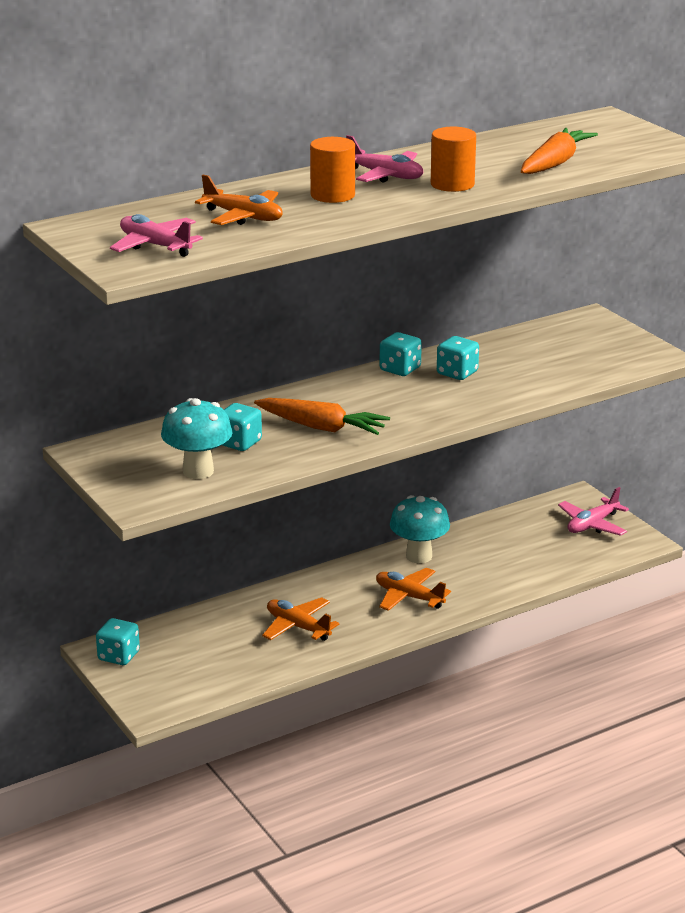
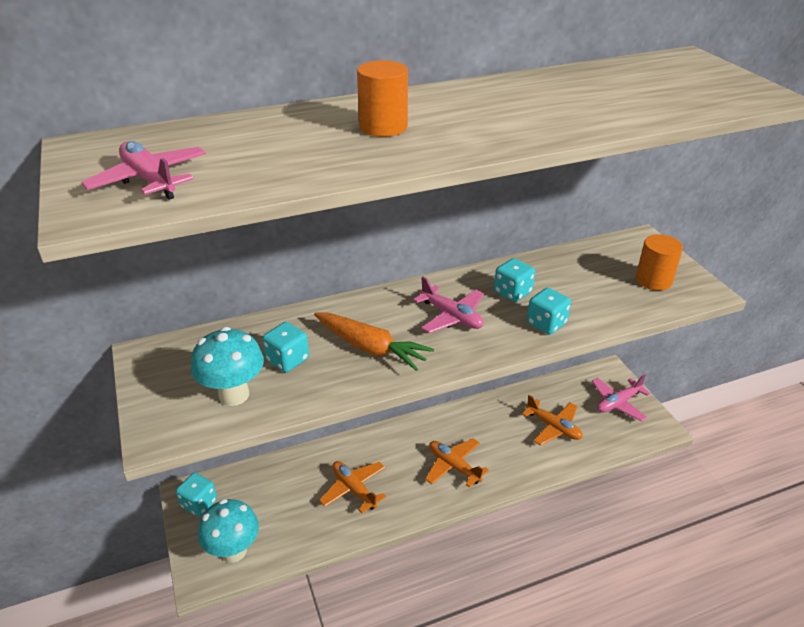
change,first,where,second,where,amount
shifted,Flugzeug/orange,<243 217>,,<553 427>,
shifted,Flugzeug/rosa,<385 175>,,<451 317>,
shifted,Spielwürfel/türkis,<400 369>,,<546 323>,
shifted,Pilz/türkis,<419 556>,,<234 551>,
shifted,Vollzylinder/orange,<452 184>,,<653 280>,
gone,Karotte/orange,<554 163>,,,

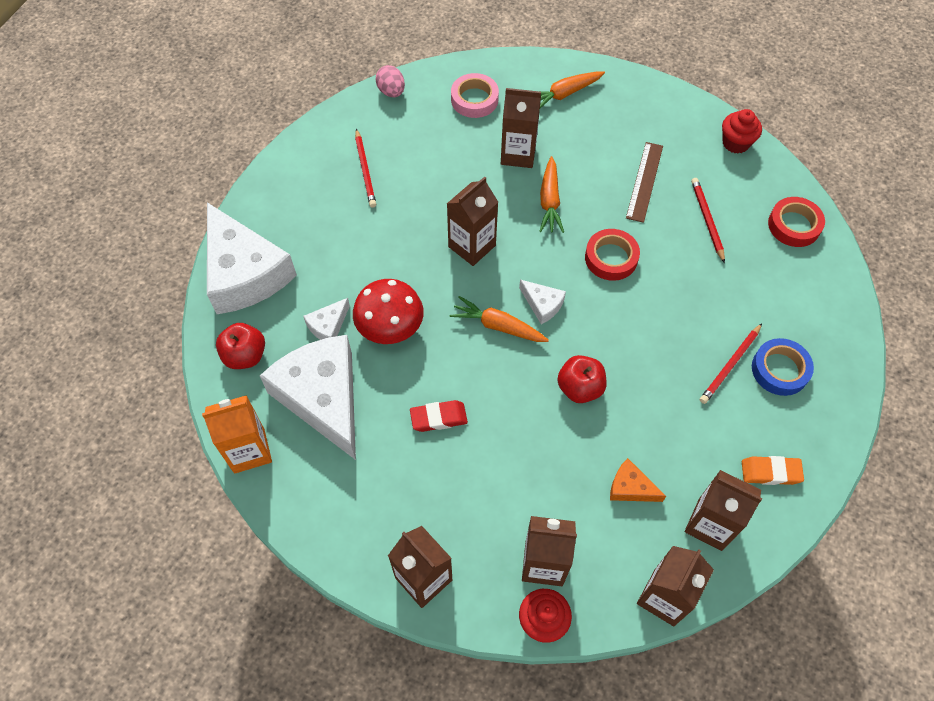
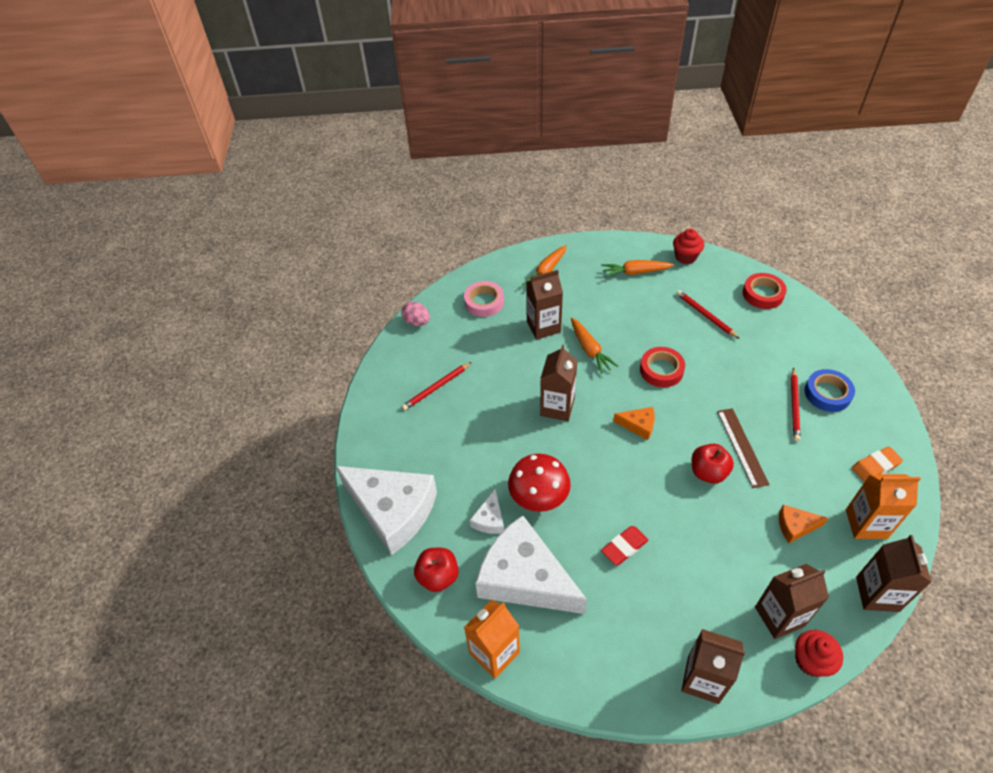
change,first,where,second,where,amount
rotated,Bleistift/rot,<365 170>,,<436 387>,90 degrees clockwise
shifted,Karotte/orange,<498 326>,,<635 272>,
repainted,Käse/weiß,<542 304>,Käse/orange,<638 425>,
shifted,Lineal/braun,<644 181>,,<742 447>,
repainted,Getränkekarton/braun,<710 524>,Getränkekarton/orange,<866 524>,

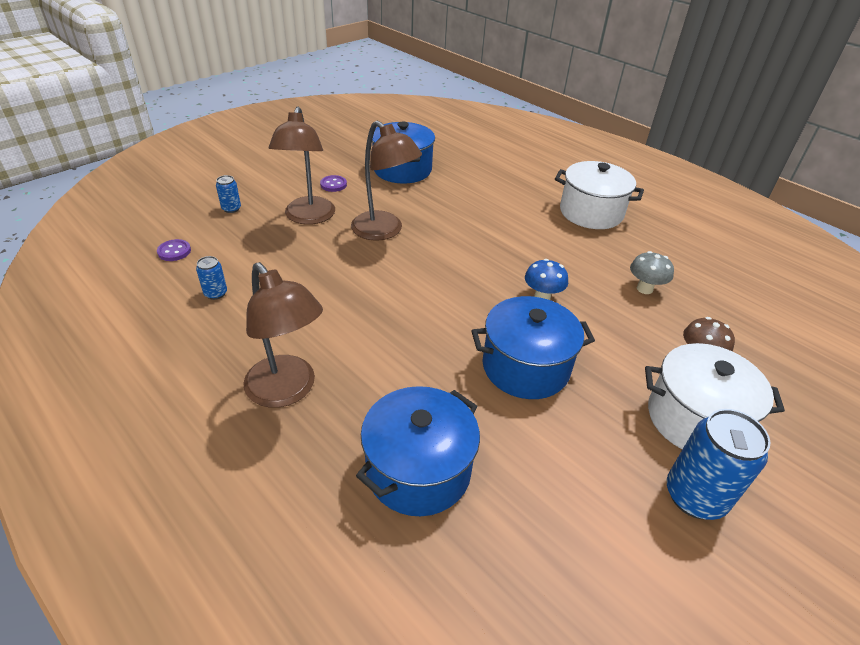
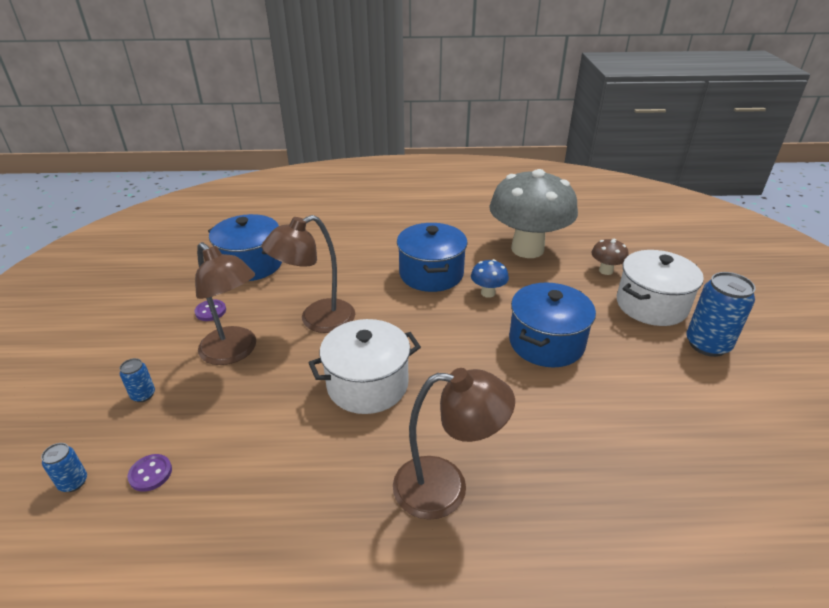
change,first,where,second,where,amount
shifted,Dose/blau,<216 293>,,<73 482>,
rotated,Lampe/braun,<384 231>,,<317 320>,150 degrees clockwise
shifted,Kochtopf/blau,<418 470>,,<431 274>,
shifted,Kochtopf/weiß,<591 213>,,<367 384>,
scaled,Pilz/grau,<644 289>,,<527 249>,x2.50

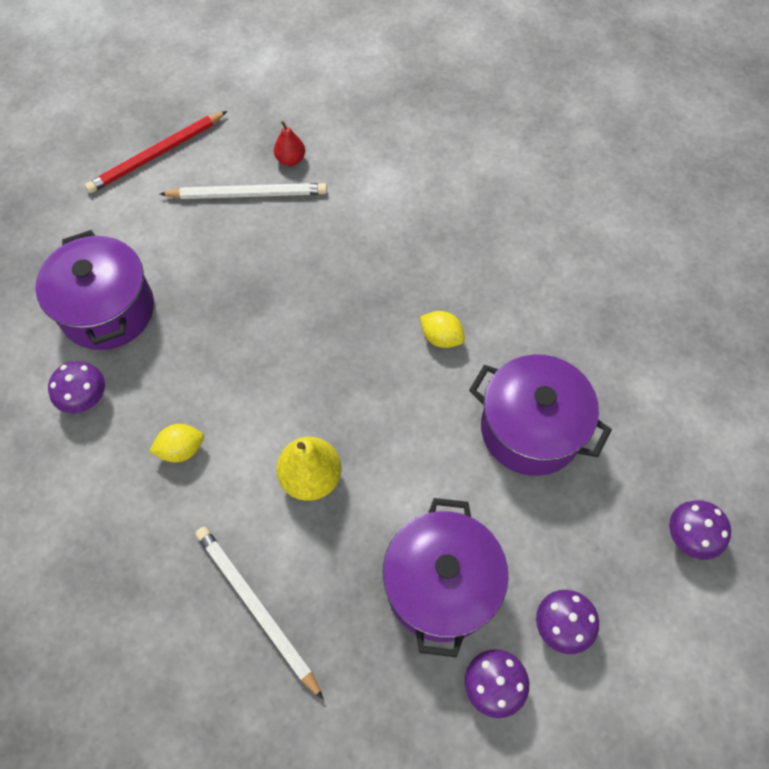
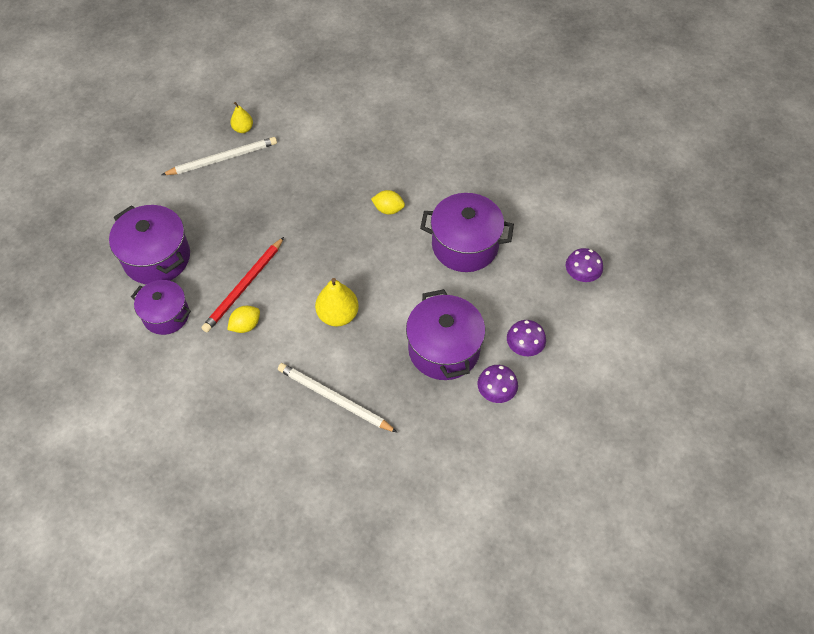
change,first,where,second,where,amount
swapped,Pilz/lila,<85 398>,Kochtopf/lila,<166 315>,
shifted,Bleistift/rot,<157 154>,,<244 286>,
repainted,Birne/rot,<290 159>,Birne/gelb,<243 129>,

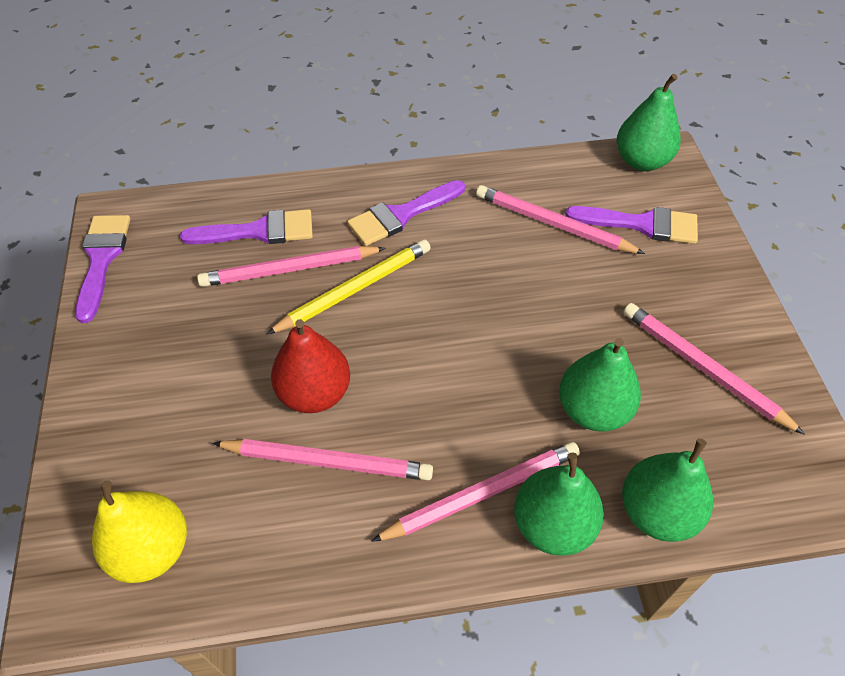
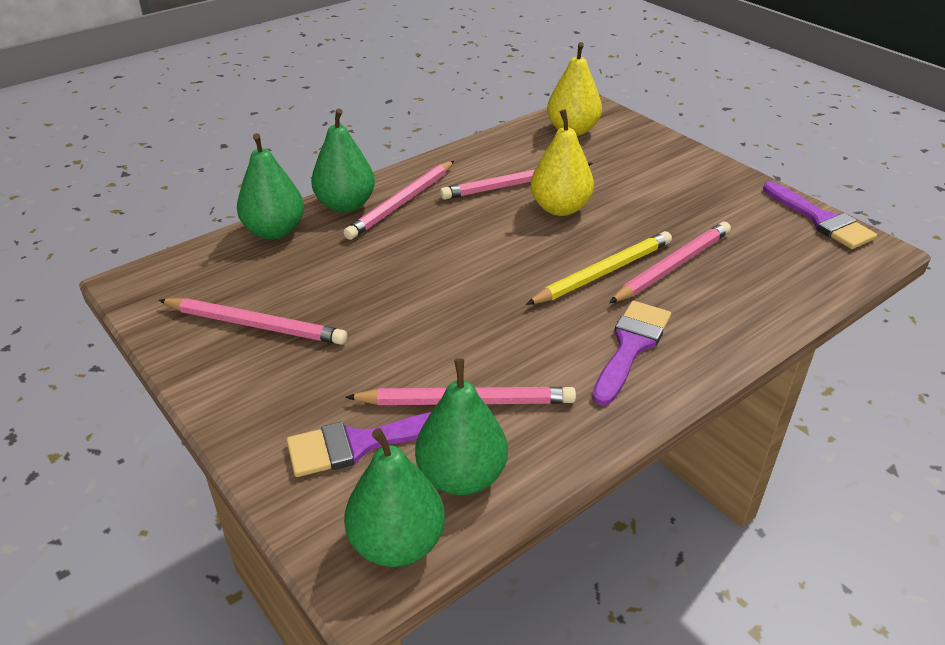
change,first,where,second,where,amount
gone,Pinsel/lila,<259 231>,,,
rotated,Bleistift/gelb,<354 289>,,<603 272>,150 degrees counterclockwise
repainted,Birne/rot,<314 393>,Birne/gelb,<560 208>,
shifted,Birne/grün,<593 410>,,<462 476>,

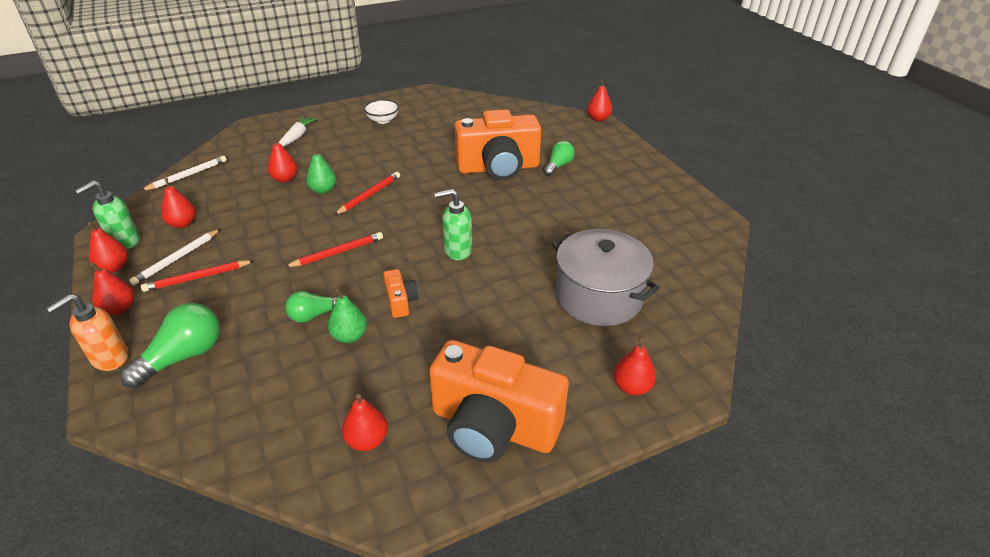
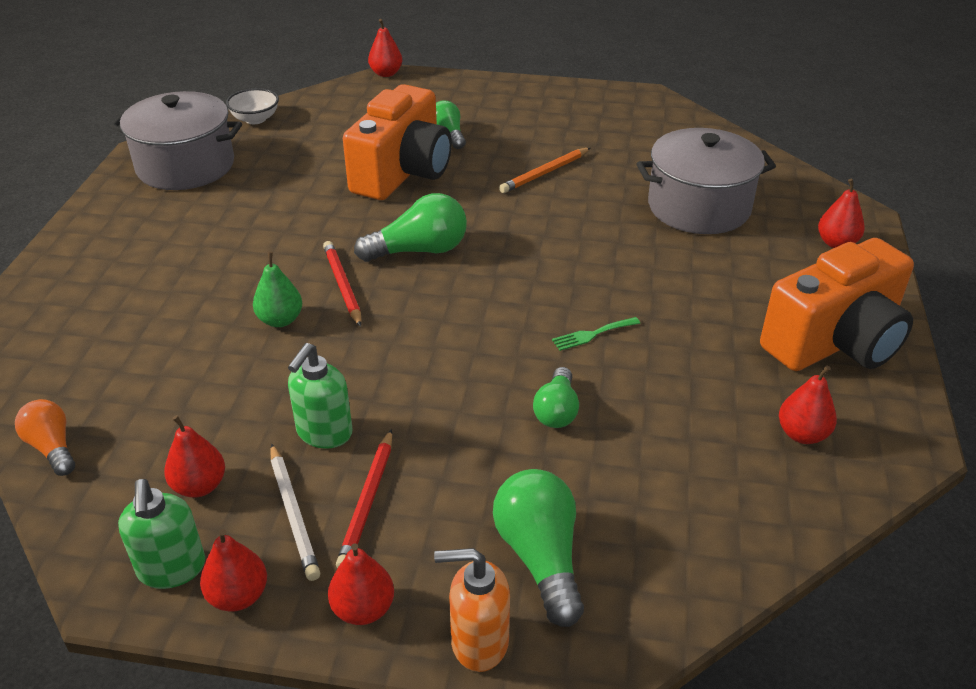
change,first,where,second,where,amount
rotated,Seifenspender/orange,<109 358>,,<478 642>,105 degrees clockwise
swapped,Bleistift/weiß,<187 175>,Glühbirne/orange,<52 447>,
gone,Birne/rot,<285 179>,,,
gone,Karotte/weiß,<297 136>,,,
gone,Bleistift/rot,<337 252>,,,
gone,Birne/grün,<349 336>,,,
shifted,Schüssel/weiß,<382 120>,,<255 119>,
swapped,Kamera/orange,<401 302>,Gabel/grün,<592 334>,
shifted,Seifenspender/grün,<457 250>,,<324 433>,
new,,,Kochtopf/grau,<185 166>,
new,,,Glühbirne/grün,<419 250>,
new,,,Bleistift/orange,<544 173>,

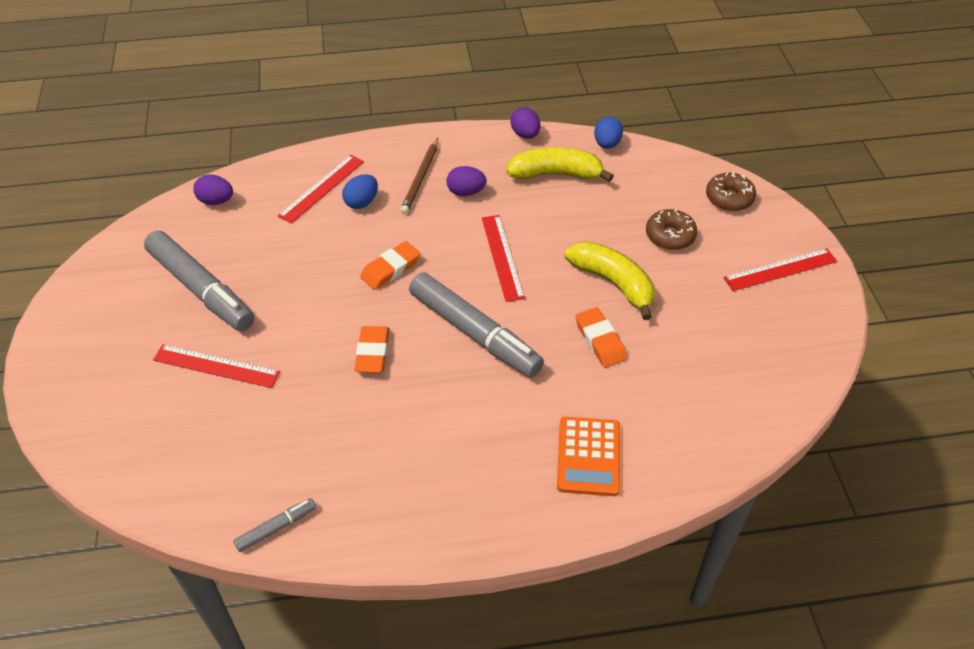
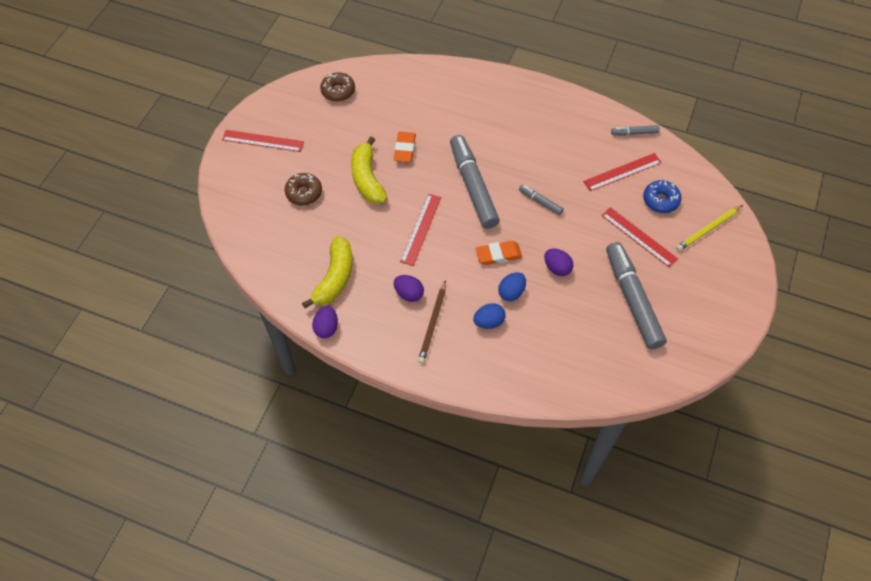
change,first,where,second,where,amount
shifted,Ei/lila,<216 201>,,<557 268>,
shifted,Lineal/rot,<321 188>,,<622 172>,
swapped,Radiergummi/orange,<372 352>,Filzstift/grau,<540 202>,
rotated,Bleistift/braun,<421 178>,,<433 323>,150 degrees clockwise
rotated,Banane/gelb,<555 174>,,<334 278>,105 degrees counterclockwise
gone,Taschenrechner/orange,<589 456>,,,
shifted,Ei/blau,<607 144>,,<511 292>,
shifted,Donut/braun,<729 198>,,<338 91>,
new,,,Donut/blau,<660 200>,
new,,,Bleistift/gelb,<708 229>,

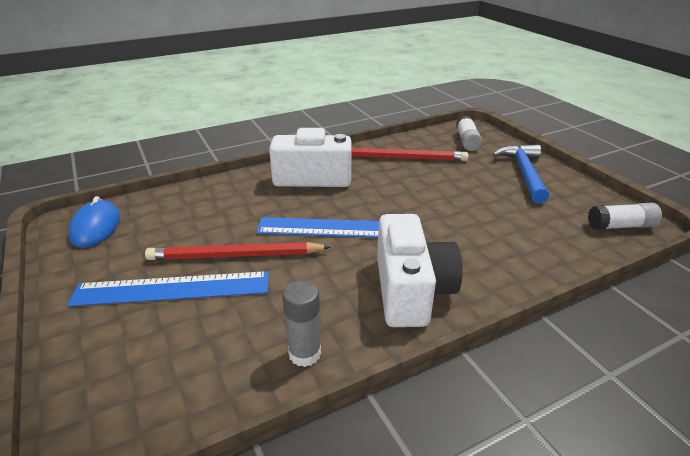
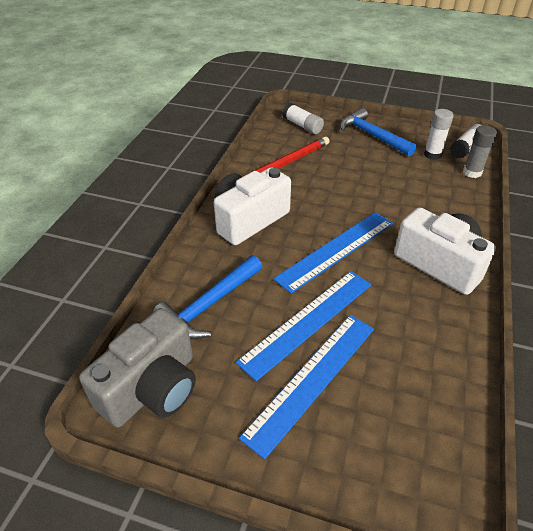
change,first,where,second,where,amount
swapped,Computermaus/blau,<96 227>,Kamera/grau,<152 388>,
swapped,Bleistift/rot,<235 256>,Lineal/blau,<308 321>,
shifted,Klebestift/grau,<304 354>,,<472 172>,
new,,,Hammer/blau,<209 305>,
new,,,Klebestift/weiß,<432 154>,

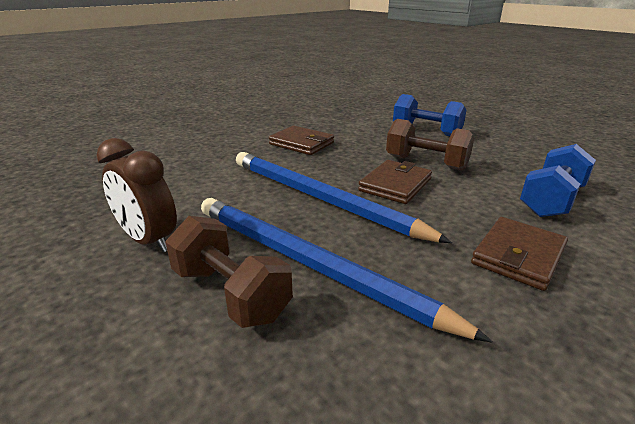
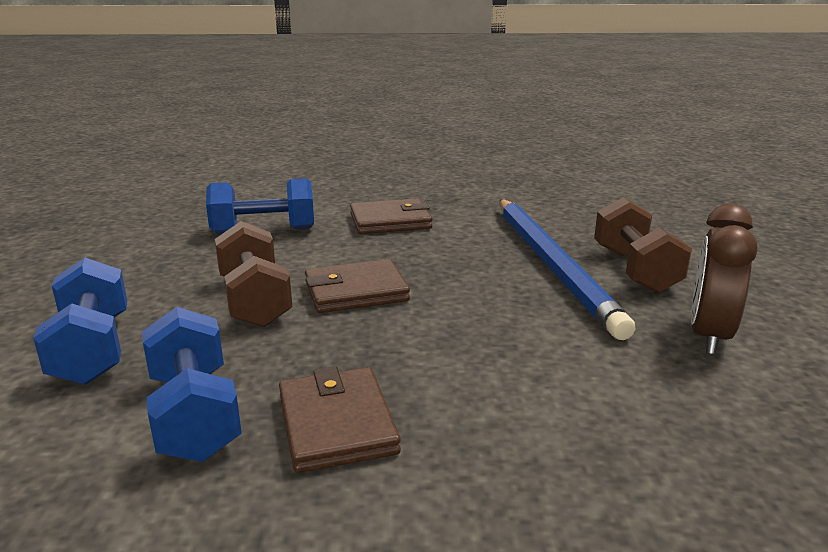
change,first,where,second,where,amount
rotated,Wecker/braun,<149 240>,,<709 336>,150 degrees counterclockwise
gone,Bleistift/blau,<321 198>,,,
new,,,Hantel/blau,<195 415>,

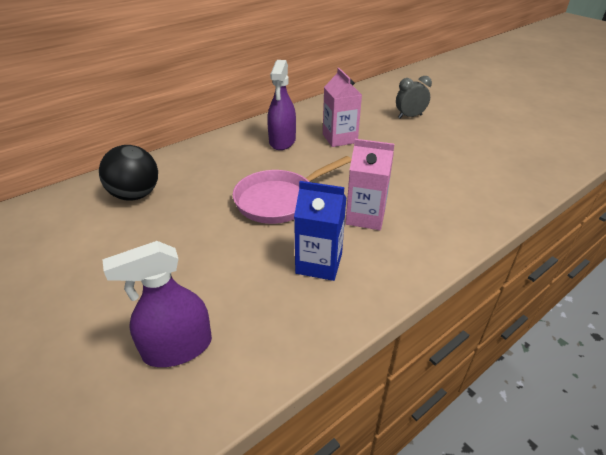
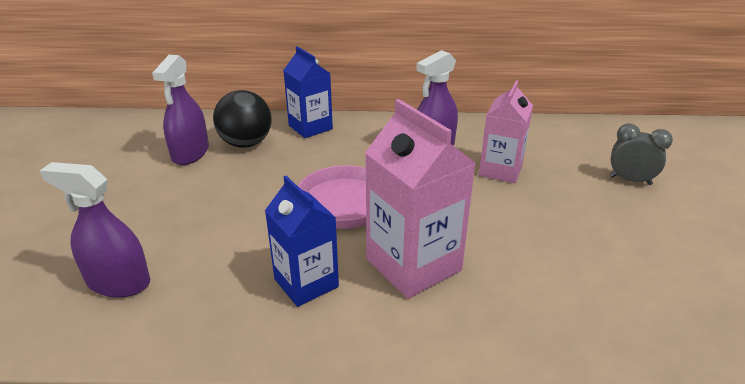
change,first,where,second,where,amount
scaled,Getränkekarton/rosa,<365 217>,,<413 265>,x1.50
new,,,Sprühflasche/lila,<190 153>,
new,,,Getränkekarton/blau,<310 127>,

